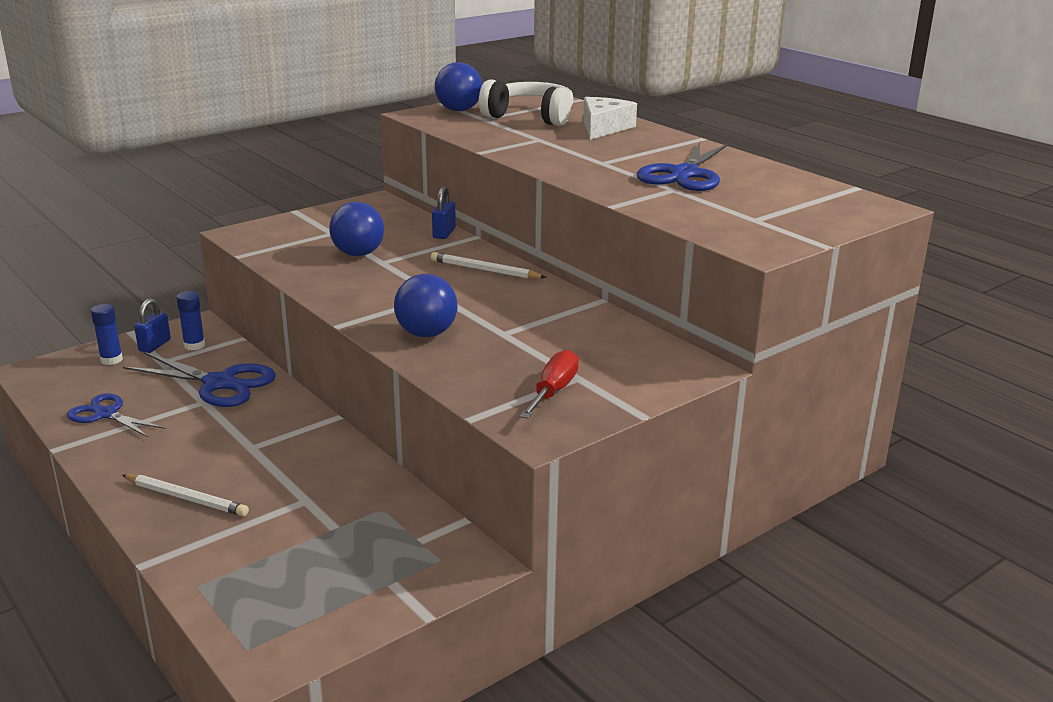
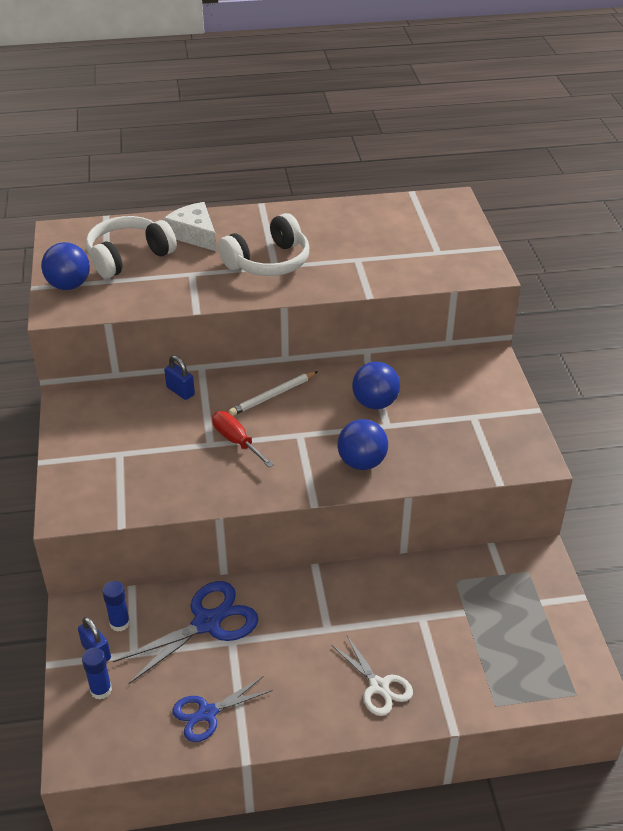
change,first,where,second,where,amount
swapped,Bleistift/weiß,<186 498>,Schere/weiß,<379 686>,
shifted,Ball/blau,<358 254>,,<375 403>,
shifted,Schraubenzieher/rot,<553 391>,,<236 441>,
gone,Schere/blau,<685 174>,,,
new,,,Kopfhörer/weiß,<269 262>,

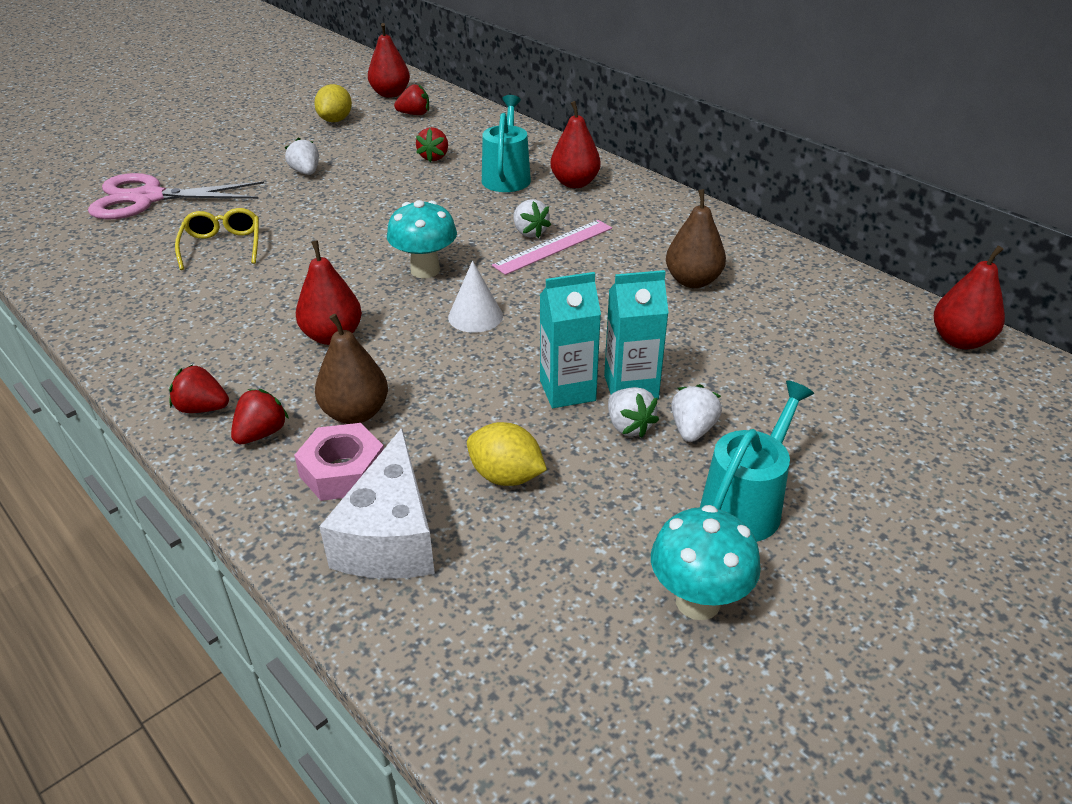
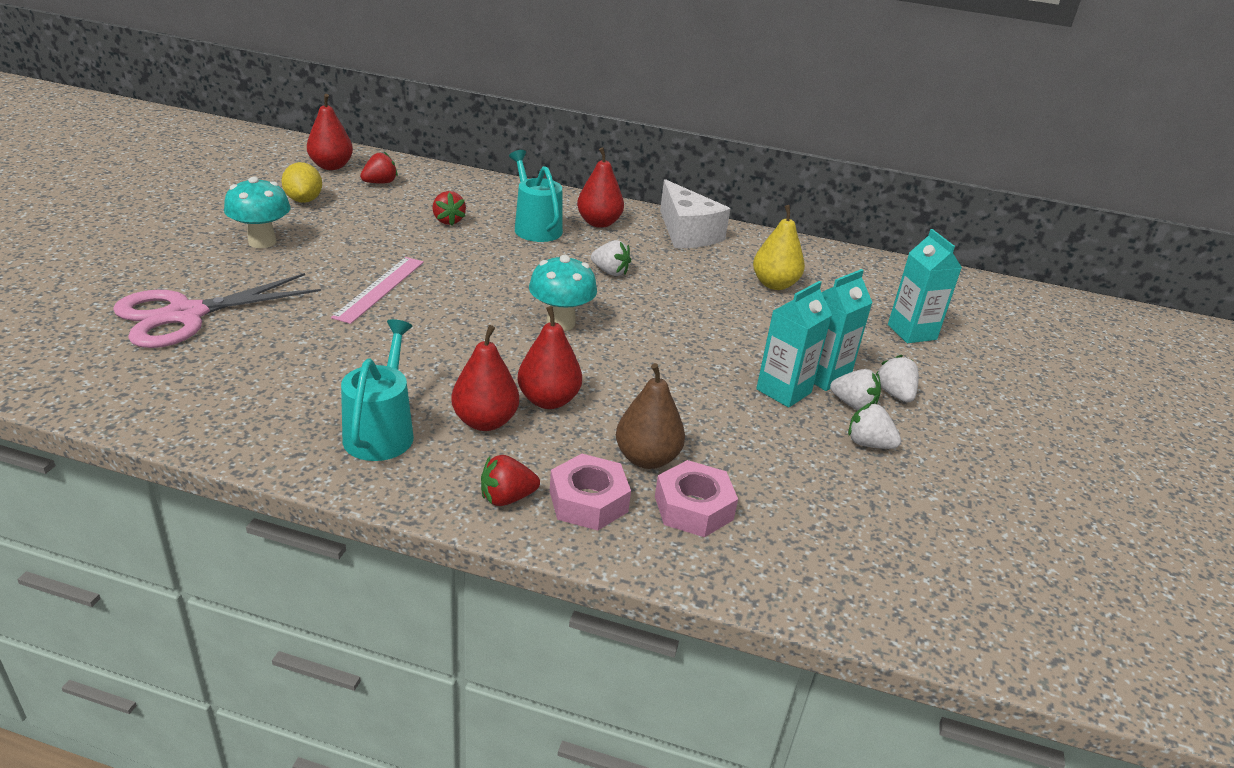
change,first,where,second,where,amount
gone,Brille/gelb,<222 246>,,,
swapped,Erdbeere/rot,<261 433>,Sechskantmutter/rosa,<588 501>,
shifted,Erdbeere/weiß,<306 172>,,<868 444>,
shifted,Käse/weiß,<390 536>,,<687 233>,
gone,Kegel/weiß,<475 316>,,,
gone,Zitrone/gelb,<506 476>,,,
shifted,Lineal/rosa,<553 246>,,<379 289>,
shifted,Pilz/türkis,<698 601>,,<262 242>,
repainted,Birne/braun,<693 281>,Birne/gelb,<774 284>,
shifted,Gießkanne/türkis,<745 504>,,<381 432>,
shifted,Birne/rot,<960 340>,,<485 421>,
new,,,Getränkekarton/türkis,<912 332>,

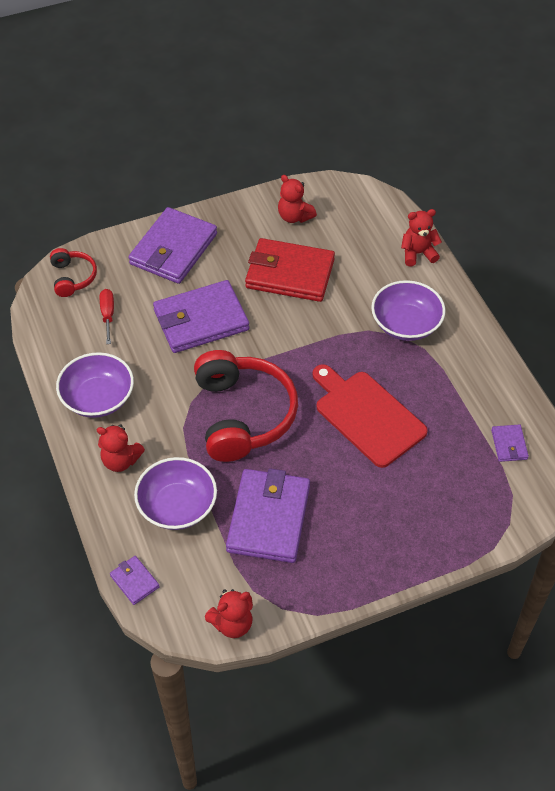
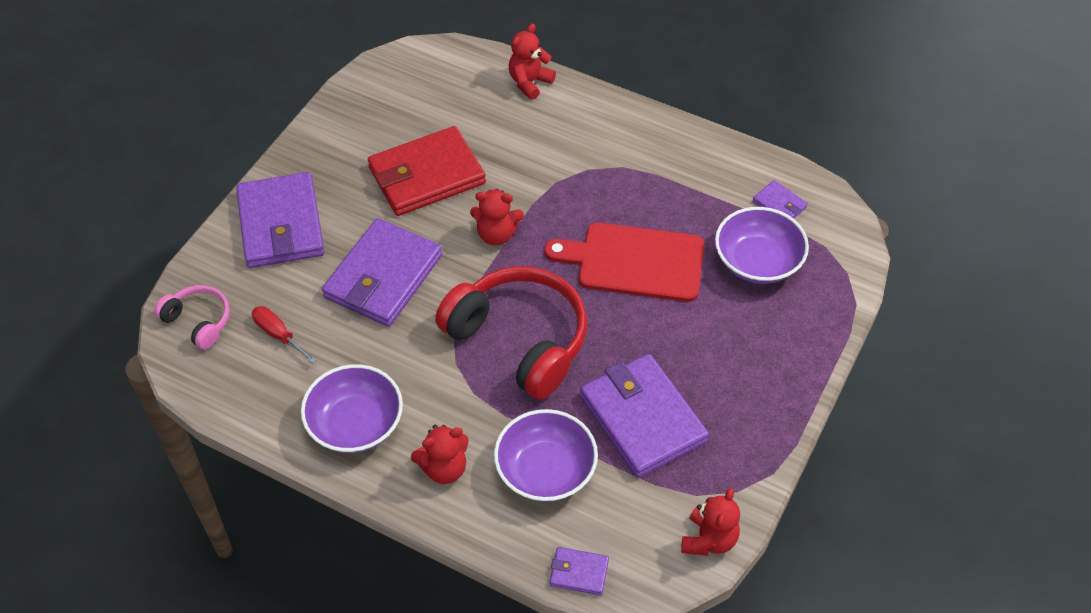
change,first,where,second,where,amount
repainted,Kopfhörer/rot,<73 277>,Kopfhörer/rosa,<198 321>,
shifted,Teddybär/rot,<294 216>,,<496 234>,
shifted,Schüssel/lila,<406 324>,,<757 261>,

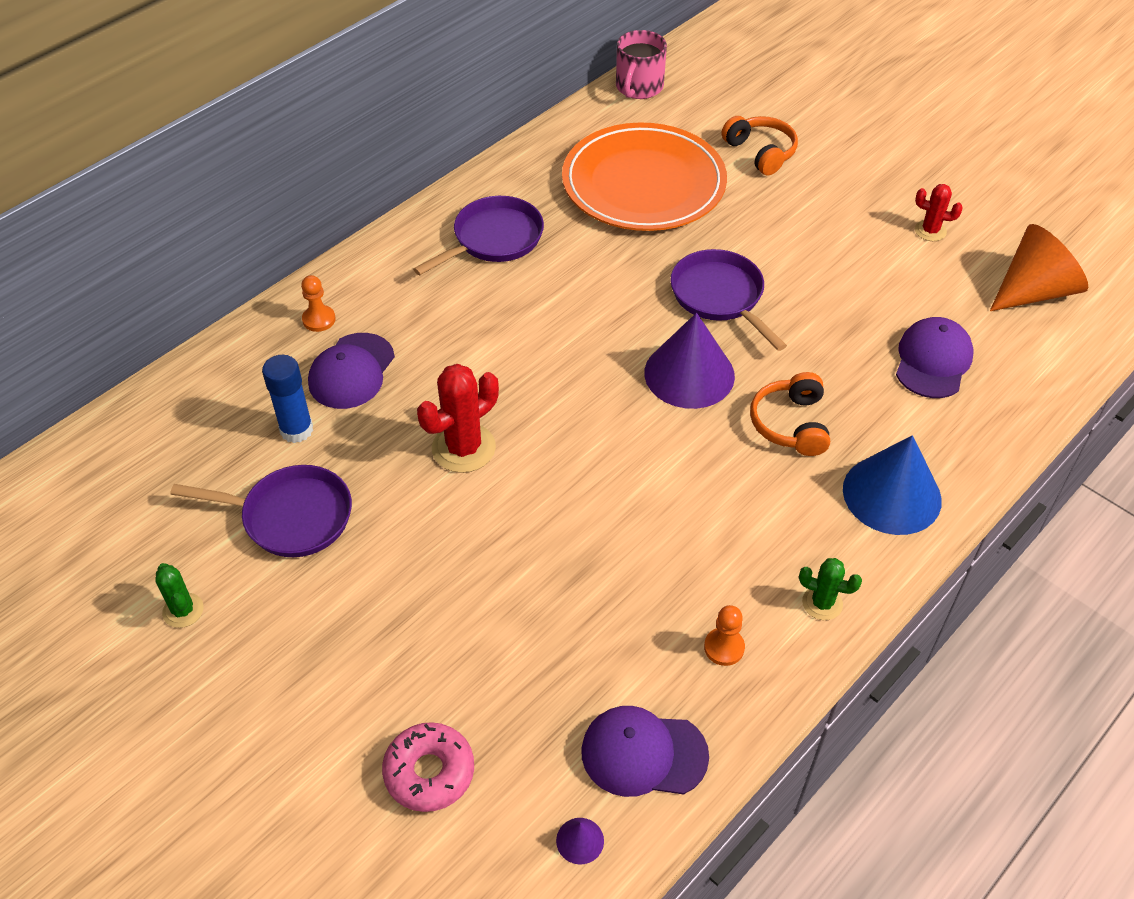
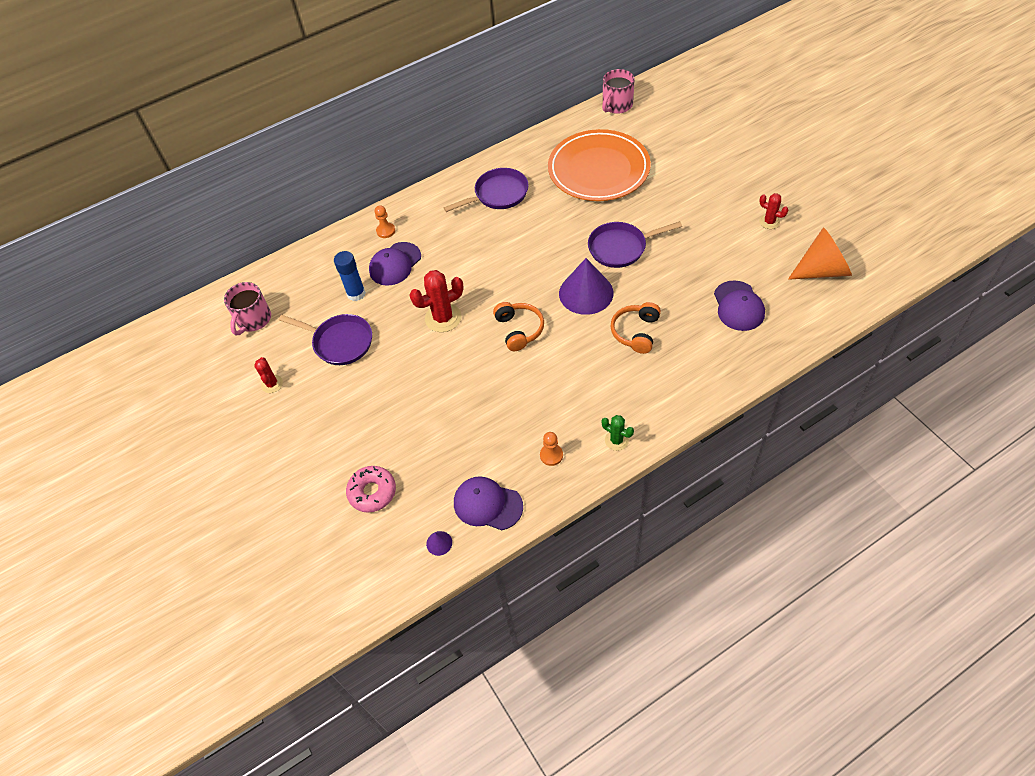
change,first,where,second,where,amount
repainted,Kaktus/grün,<183 610>,Kaktus/rot,<272 384>,
rotated,Pfanne/lila,<720 297>,,<621 248>,90 degrees counterclockwise
shifted,Kopfhörer/orange,<760 152>,,<519 330>,
gone,Kegel/blau,<892 494>,,,
rotated,Kappe/lila,<932 361>,,<738 306>,135 degrees clockwise
new,,,Tasse/rosa,<253 320>,

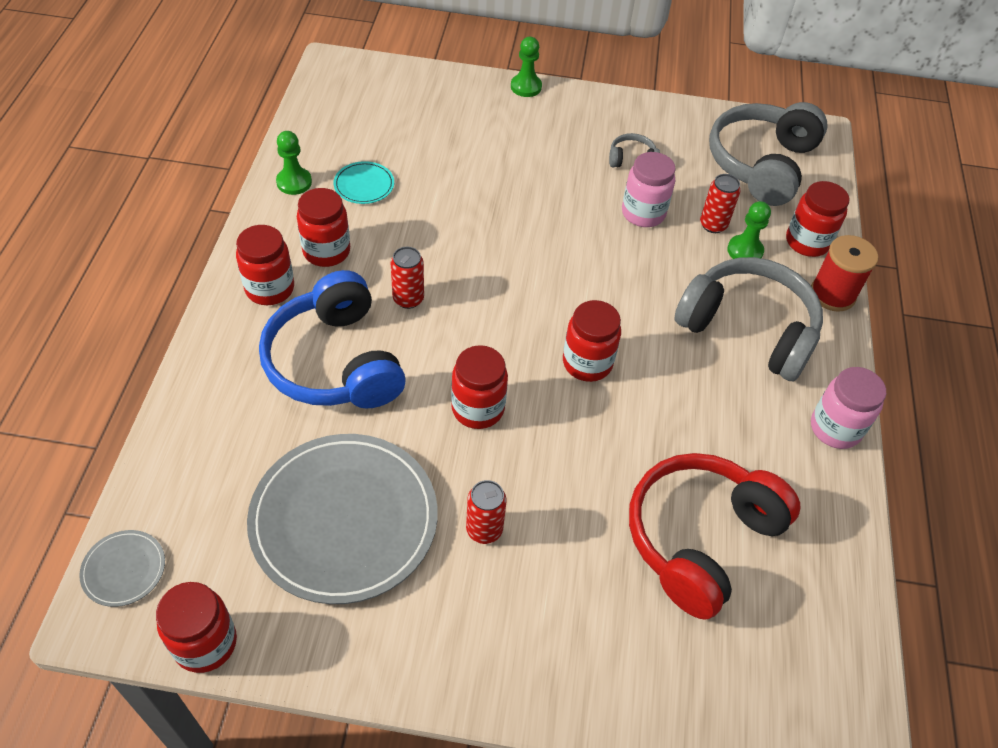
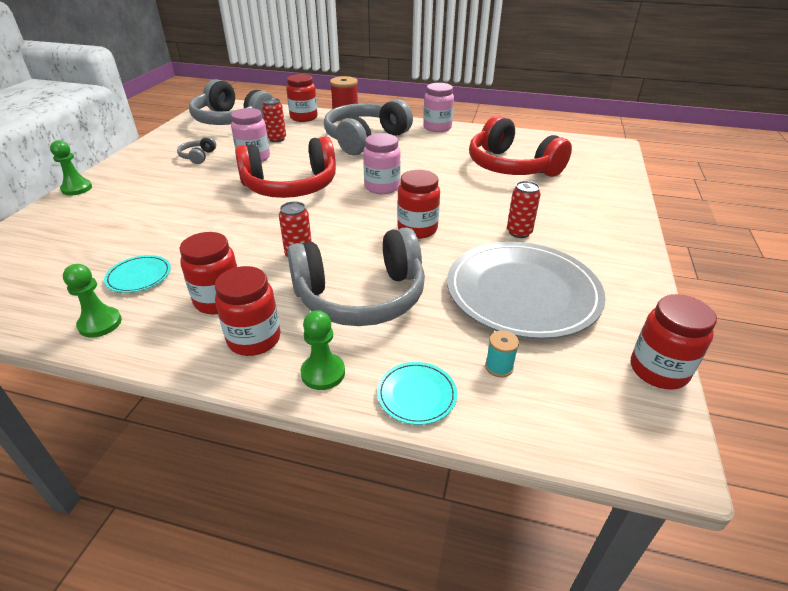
change,first,where,second,where,amount
gone,Teller/grau,<124 569>,,,
repainted,Kopfhörer/blau,<335 362>,Kopfhörer/grau,<361 296>,
repainted,Einmachglas/rot,<587 363>,Einmachglas/rosa,<382 187>,
shifted,Bauer/grün,<745 251>,,<323 373>,
new,,,Kopfhörer/rot,<291 186>,
new,,,Teller/türkis,<416 395>,
new,,,Garnrolle/türkis,<499 367>,

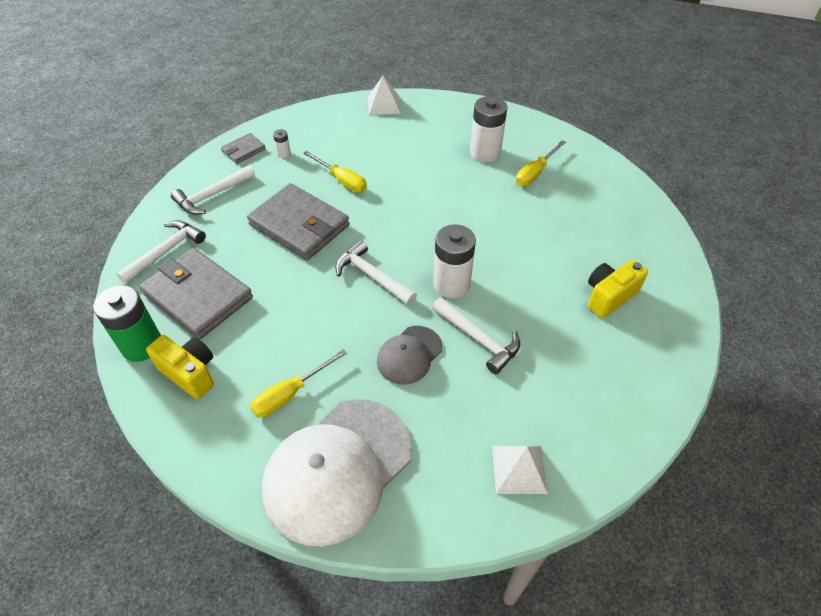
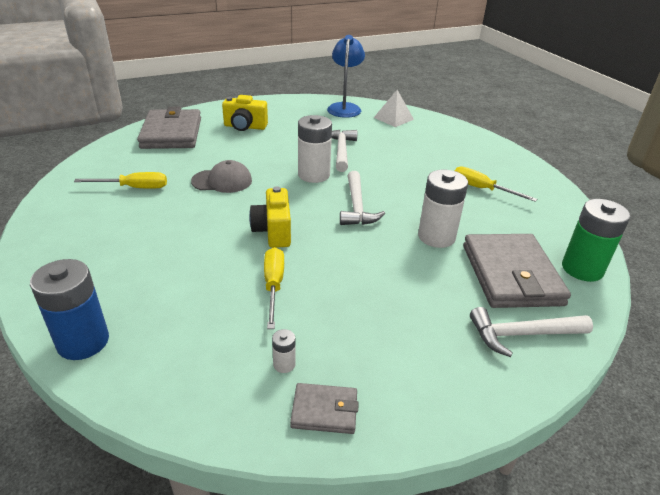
change,first,where,second,where,amount
shifted,Kamera/gelb,<190 373>,,<273 231>,
gone,Hammer/weiß,<212 195>,,,
shifted,Geldbörse/grau,<299 225>,,<172 133>,
rotated,Schraubenzieher/gelb,<290 394>,,<482 189>,150 degrees counterclockwise
gone,Kappe/weiß,<337 469>,,,
swapped,Pyramide/weiß,<384 105>,Batterie/blau,<83 341>,
shifted,Kappe/grau,<409 355>,,<222 181>,
shifted,Batterie/weiß,<485 153>,,<436 237>,
new,,,Lampe/blau,<344 107>,

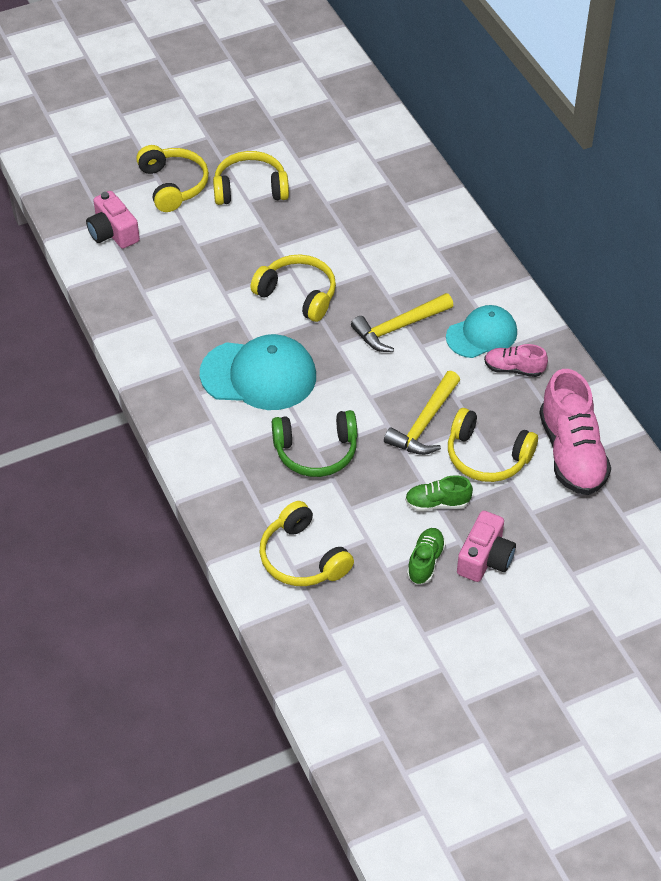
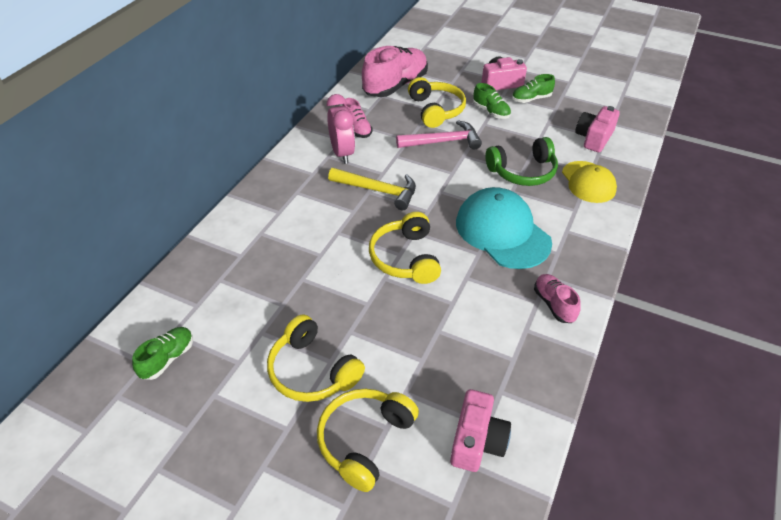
change,first,where,second,where,amount
swapped,Kopfhörer/gelb,<302 558>,Kamera/rosa,<594 138>,
rotated,Kopfhörer/grün,<316 451>,,<522 171>,120 degrees clockwise
repainted,Hammer/gelb,<425 423>,Hammer/rosa,<443 142>,
swapped,Kappe/türkis,<482 334>,Wecker/rosa,<342 153>,
new,,,Schuh/grün,<168 358>,
new,,,Schuh/rosa,<554 304>,
new,,,Kappe/gelb,<588 182>,

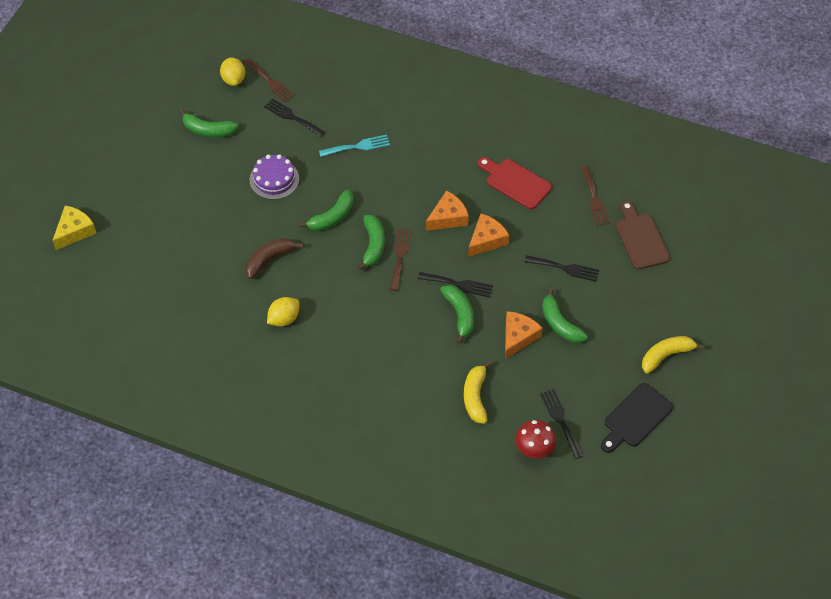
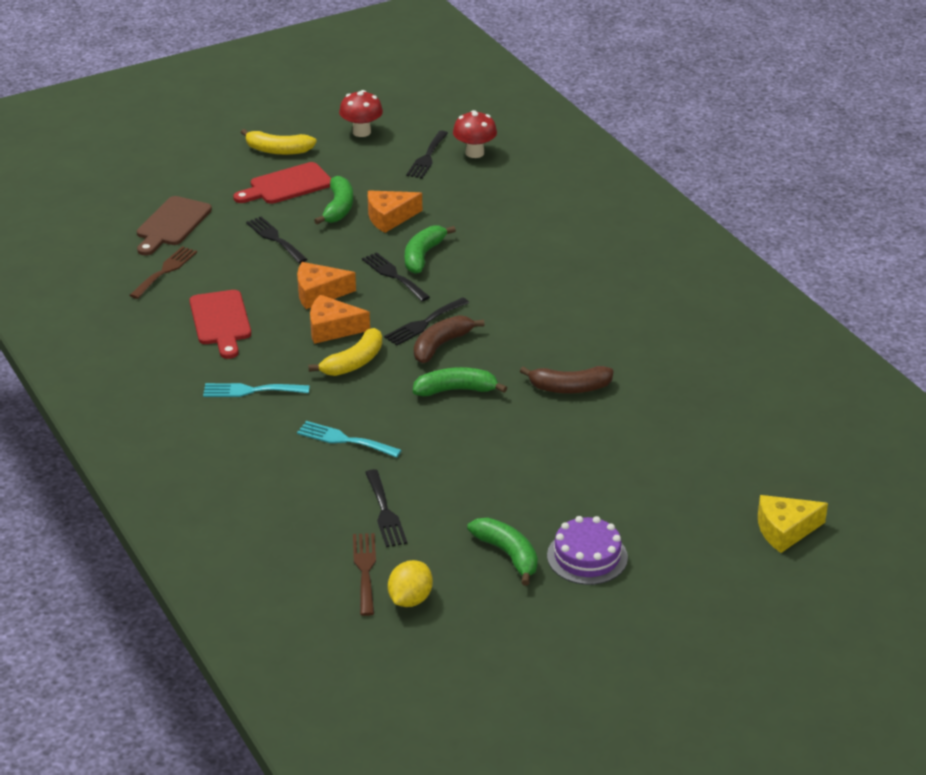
change,first,where,second,where,amount
shifted,Kuchen/lila,<274 179>,,<587 556>,
gone,Zitrone/gelb,<284 319>,,,
repainted,Banane/grün,<373 245>,Banane/braun,<441 345>,
repainted,Gabel/braun,<400 256>,Gabel/schwarz,<424 323>,
shifted,Banane/gelb,<475 397>,,<354 362>,
swapped,Schneidebrett/schwarz,<635 417>,Pilz/rot,<361 132>,
new,,,Gabel/türkis,<251 391>,
new,,,Schneidebrett/rot,<287 185>,

